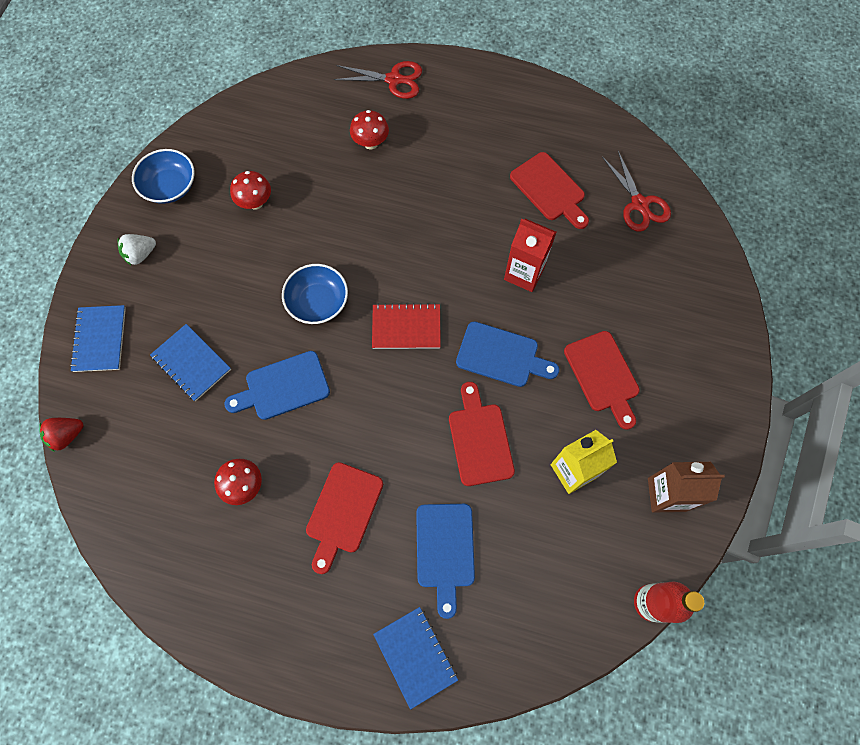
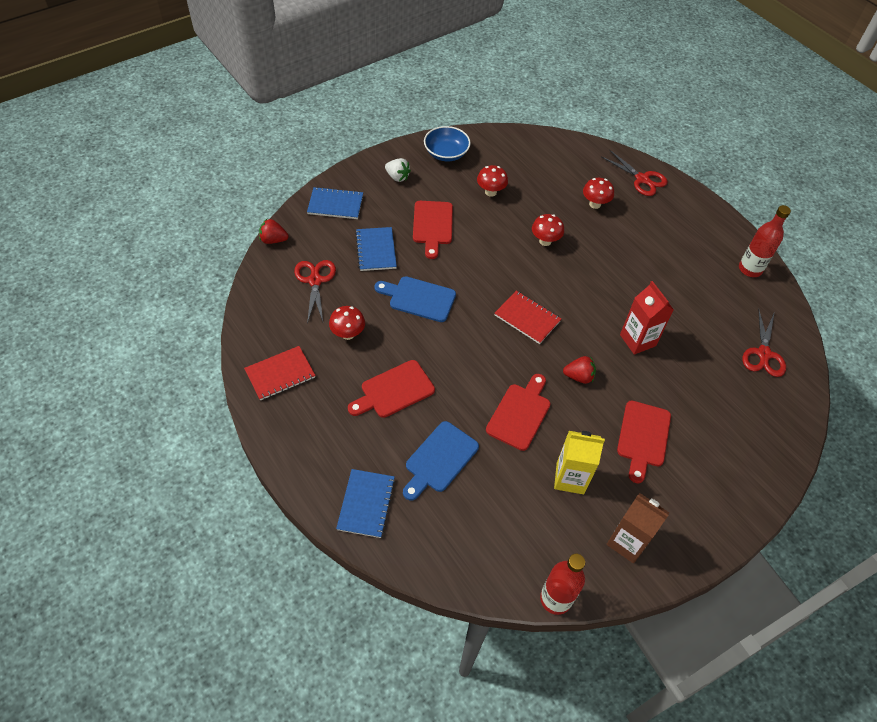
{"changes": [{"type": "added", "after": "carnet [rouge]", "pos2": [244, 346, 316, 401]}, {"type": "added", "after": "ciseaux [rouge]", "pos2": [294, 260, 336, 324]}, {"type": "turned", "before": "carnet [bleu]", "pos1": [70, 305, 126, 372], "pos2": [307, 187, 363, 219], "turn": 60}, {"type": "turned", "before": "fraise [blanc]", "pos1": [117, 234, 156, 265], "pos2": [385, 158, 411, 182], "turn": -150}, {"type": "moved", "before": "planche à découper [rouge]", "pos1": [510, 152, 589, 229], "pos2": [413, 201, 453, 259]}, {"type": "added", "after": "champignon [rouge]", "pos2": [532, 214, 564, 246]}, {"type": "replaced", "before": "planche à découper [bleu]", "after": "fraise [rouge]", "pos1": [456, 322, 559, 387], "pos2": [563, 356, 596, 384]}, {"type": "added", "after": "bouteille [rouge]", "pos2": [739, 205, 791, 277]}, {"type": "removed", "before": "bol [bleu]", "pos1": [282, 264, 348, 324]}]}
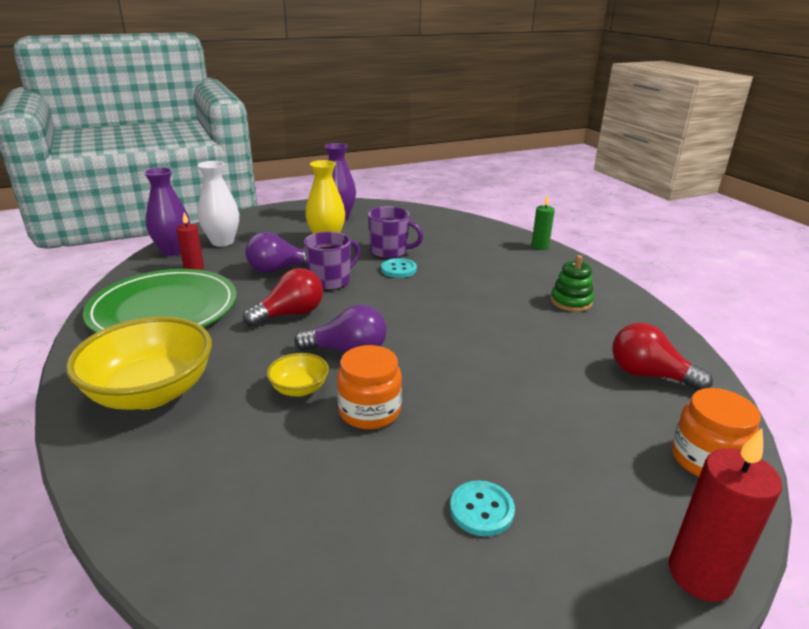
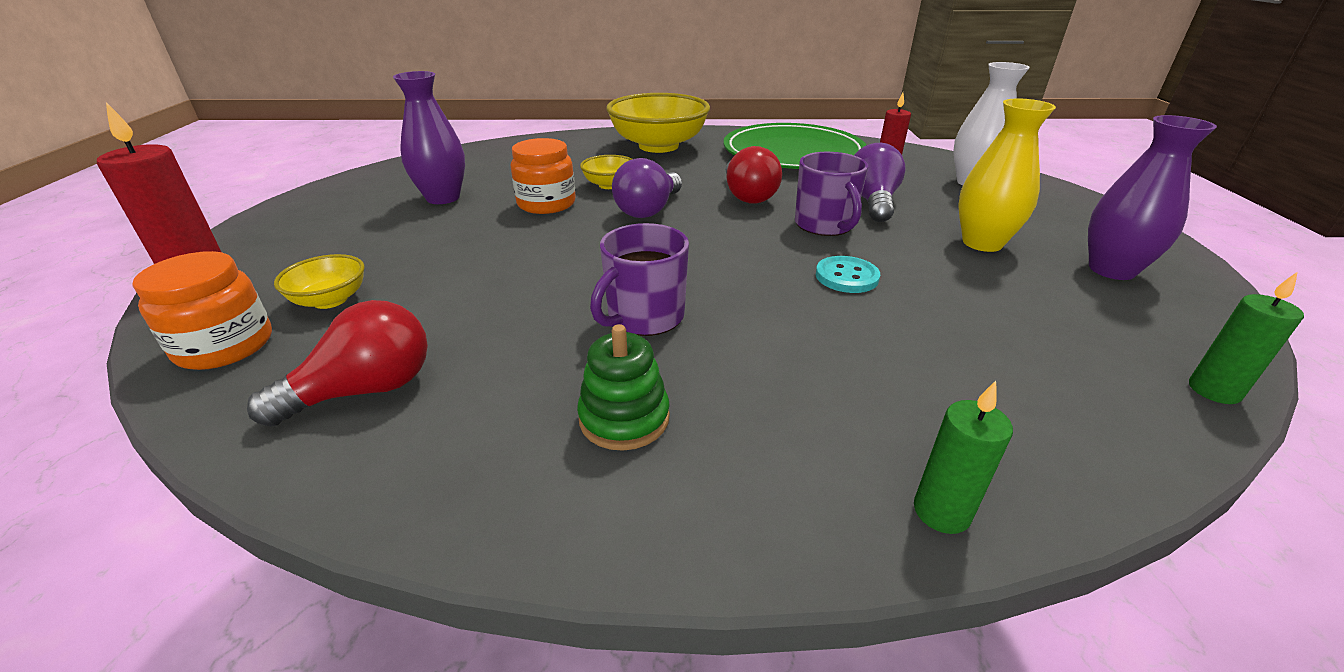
{"changes": [{"type": "added", "after": "bol [jaune]", "pos2": [274, 254, 365, 309]}, {"type": "moved", "before": "vase [violet]", "pos1": [144, 167, 190, 256], "pos2": [393, 71, 465, 204]}, {"type": "moved", "before": "tasse [violet]", "pos1": [368, 206, 423, 259], "pos2": [590, 223, 689, 336]}, {"type": "added", "after": "bougie [vert]", "pos2": [1189, 272, 1304, 404]}, {"type": "removed", "before": "bouton [turquoise]", "pos1": [450, 480, 515, 537]}]}
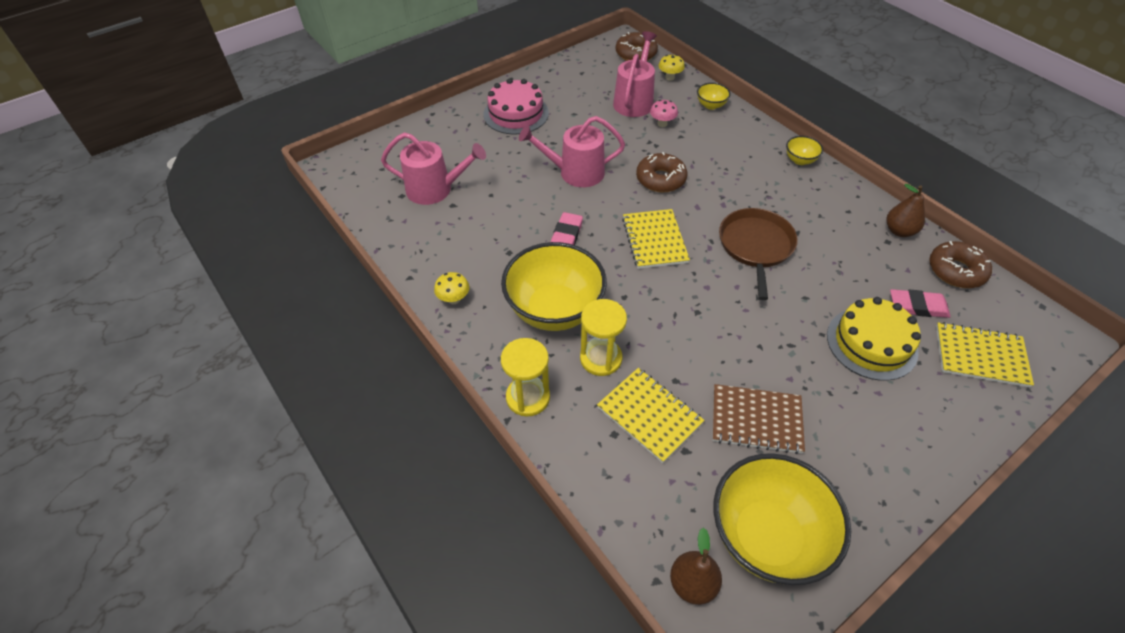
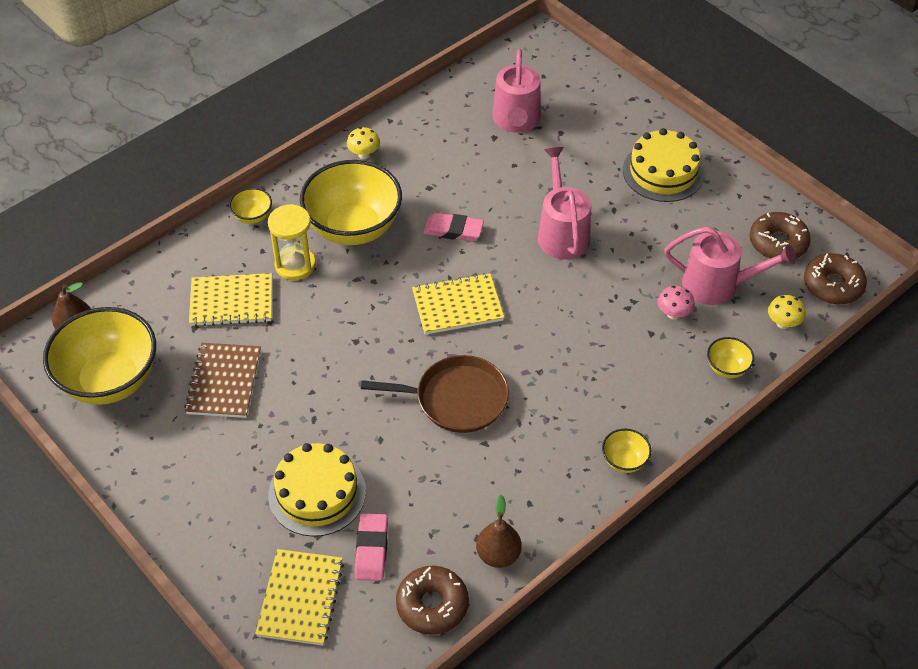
{"changes": [{"type": "turned", "before": "carnet [jaune]", "pos1": [597, 368, 704, 463], "pos2": [189, 273, 272, 327], "turn": 45}, {"type": "replaced", "before": "sablier [jaune]", "after": "bol [jaune]", "pos1": [501, 338, 550, 417], "pos2": [229, 188, 272, 224]}, {"type": "recoloured", "before": "gâteau [rose]", "after": "gâteau [jaune]", "pos1": [483, 78, 549, 135], "pos2": [623, 128, 704, 202]}, {"type": "moved", "before": "beignet [marron]", "pos1": [636, 152, 687, 193], "pos2": [750, 212, 811, 259]}]}
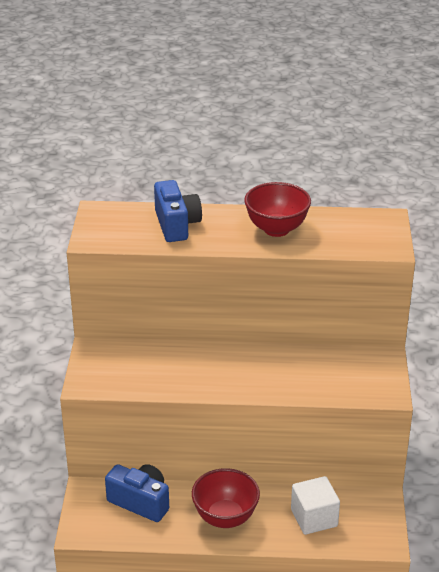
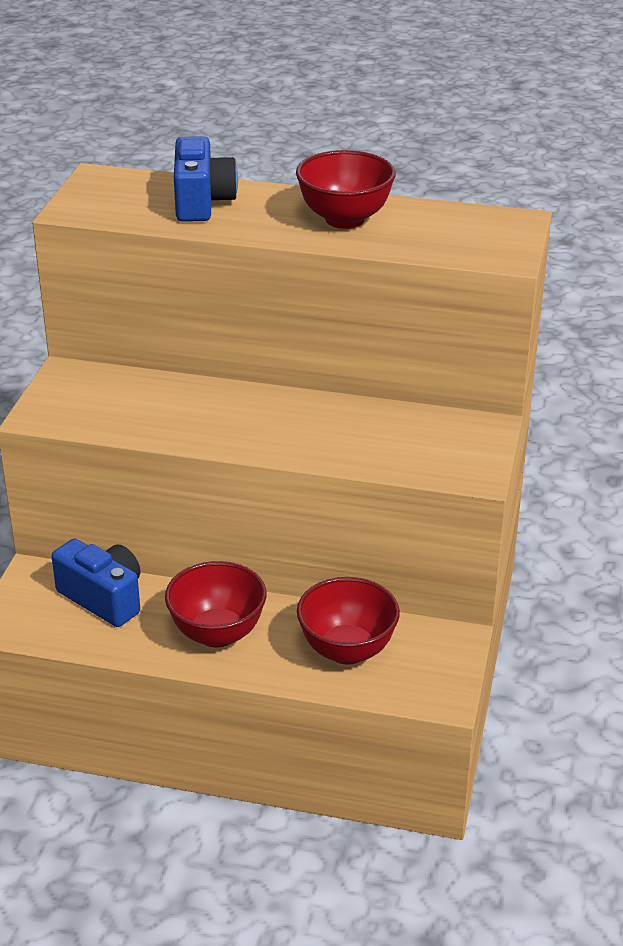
{"changes": [{"type": "replaced", "before": "cube [blanc]", "after": "bol [rouge]", "pos1": [291, 476, 340, 535], "pos2": [297, 577, 400, 665]}]}
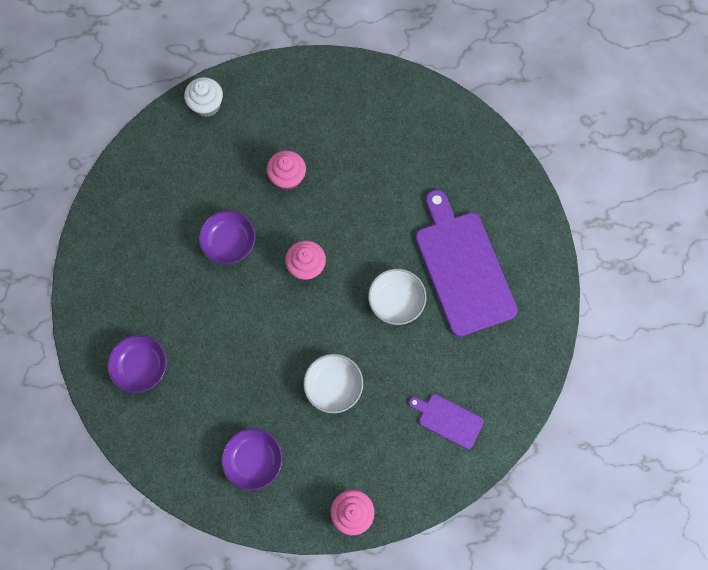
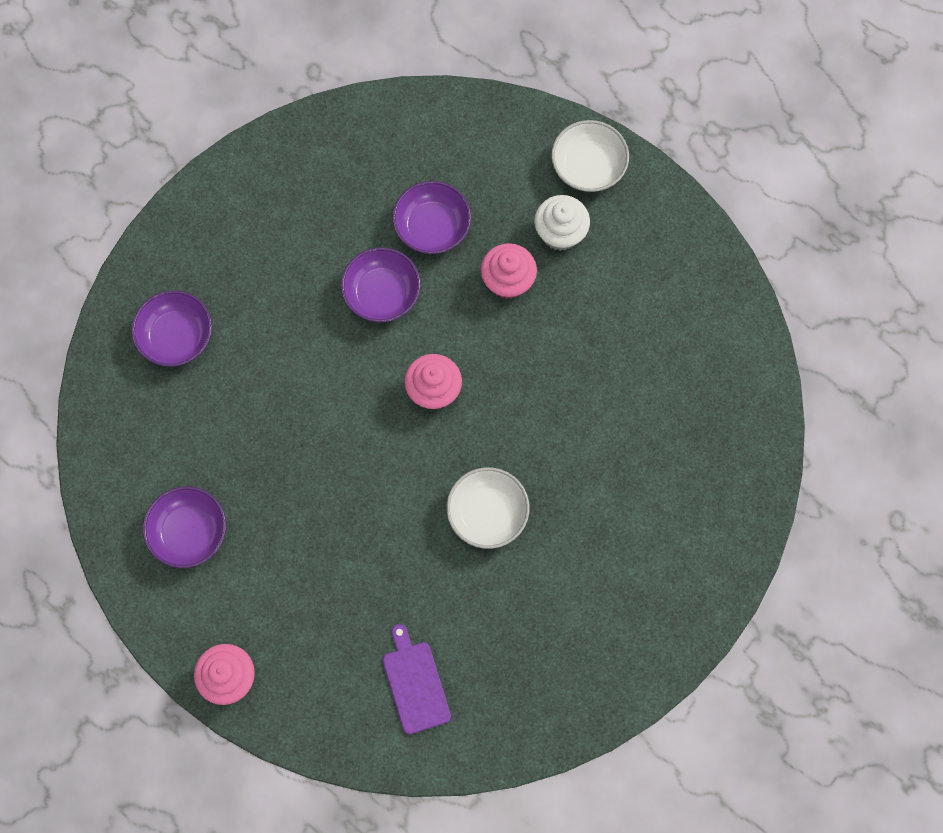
{"changes": [{"type": "added", "after": "bol [violet]", "pos2": [393, 181, 471, 254]}, {"type": "moved", "before": "muffin [blanc]", "pos1": [184, 77, 223, 117], "pos2": [534, 195, 590, 251]}, {"type": "moved", "before": "bol [blanc]", "pos1": [303, 354, 363, 413], "pos2": [551, 120, 629, 192]}, {"type": "removed", "before": "planche à découper [violet]", "pos1": [415, 190, 518, 337]}]}
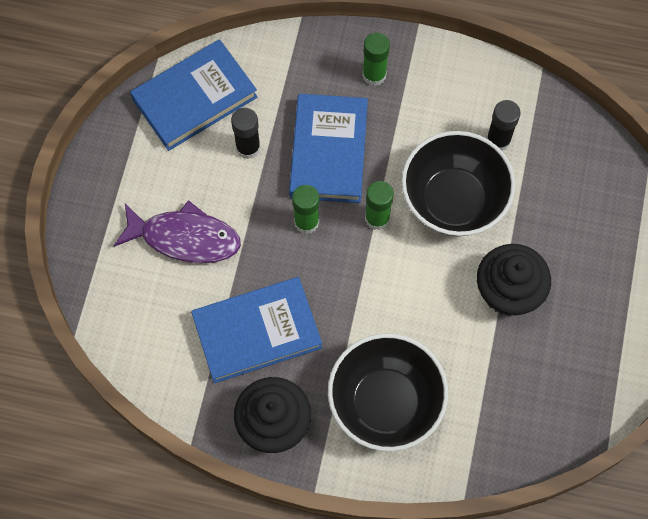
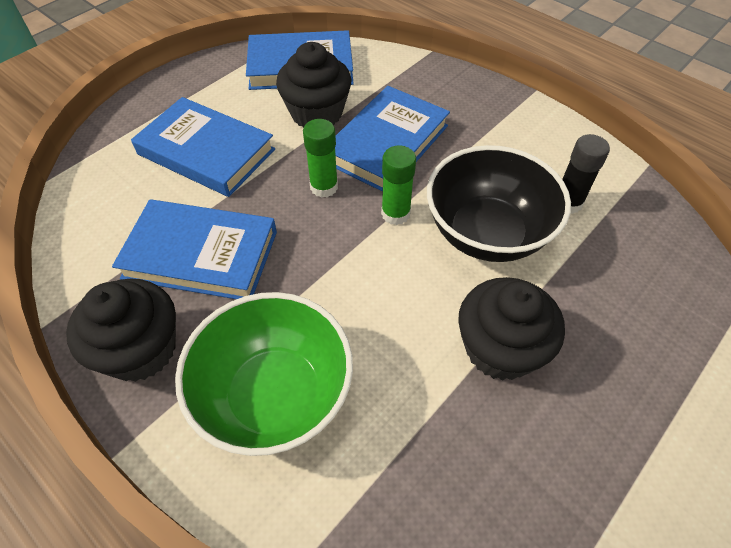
{"changes": [{"type": "replaced", "before": "poisson [violet]", "after": "livre [bleu]", "pos1": [113, 200, 241, 263], "pos2": [131, 97, 275, 197]}, {"type": "recoloured", "before": "bol [noir]", "after": "bol [vert]", "pos1": [328, 334, 448, 451], "pos2": [175, 292, 353, 456]}, {"type": "replaced", "before": "bâton de colle [noir]", "after": "muffin [noir]", "pos1": [231, 108, 261, 159], "pos2": [276, 42, 351, 128]}, {"type": "removed", "before": "bâton de colle [vert]", "pos1": [362, 32, 390, 86]}]}
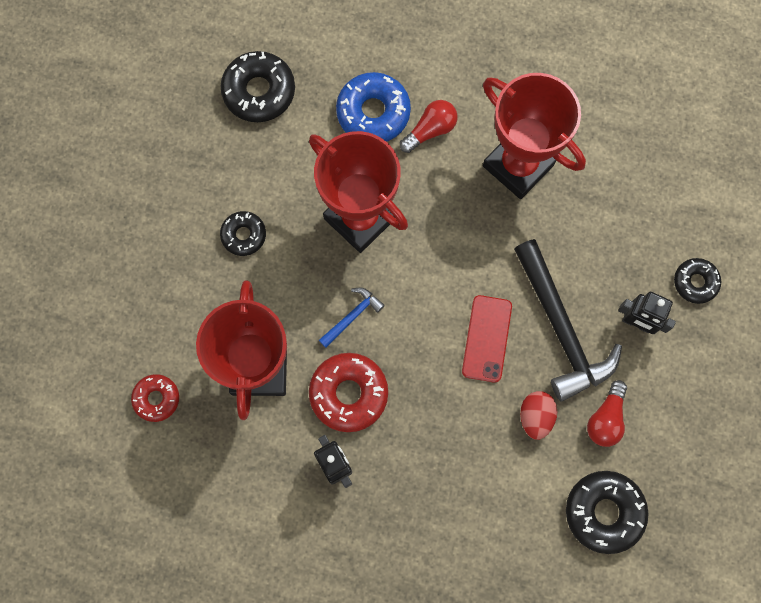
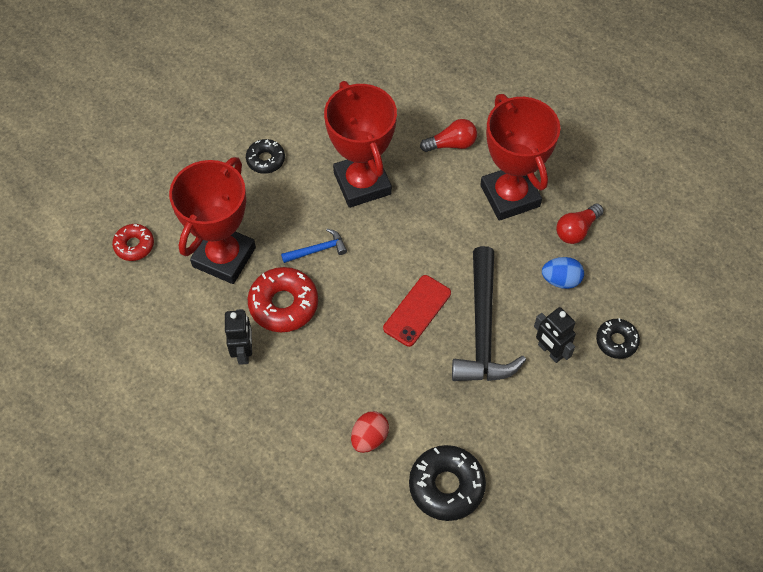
{"changes": [{"type": "moved", "before": "œuf [rouge]", "pos1": [520, 391, 557, 440], "pos2": [351, 411, 389, 453]}, {"type": "added", "after": "œuf [bleu]", "pos2": [542, 257, 584, 289]}, {"type": "moved", "before": "ampoule [rouge]", "pos1": [587, 380, 627, 447], "pos2": [556, 203, 604, 244]}, {"type": "removed", "before": "beignet [noir]", "pos1": [220, 51, 295, 122]}, {"type": "removed", "before": "beignet [bleu]", "pos1": [336, 72, 411, 142]}]}
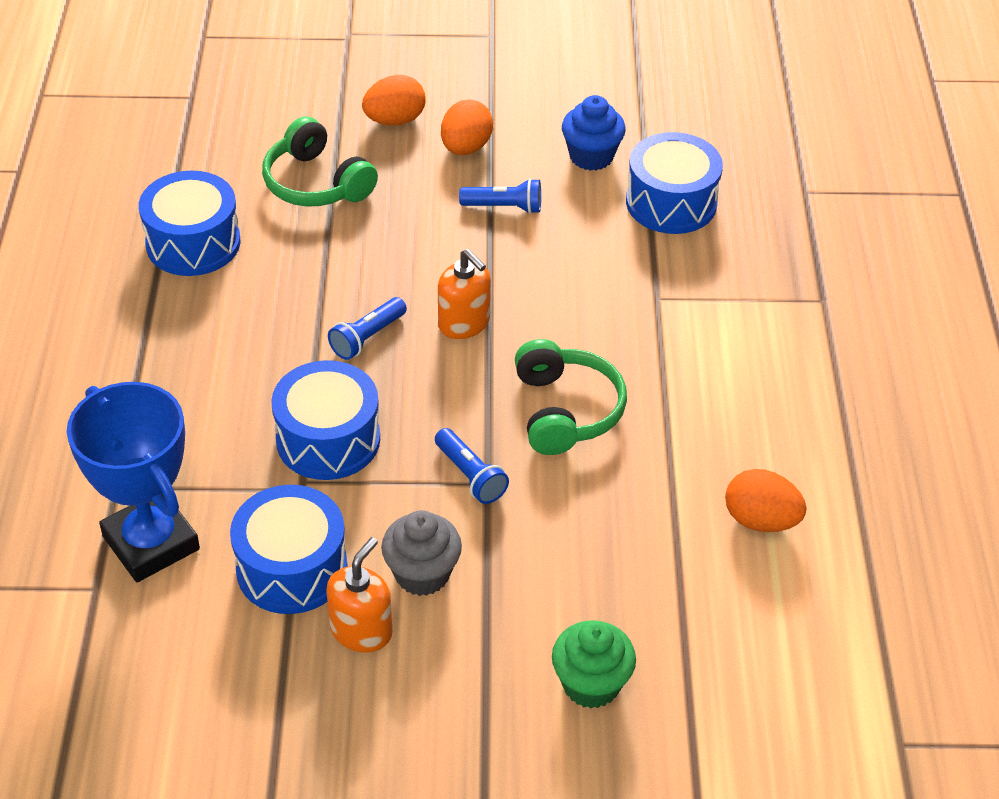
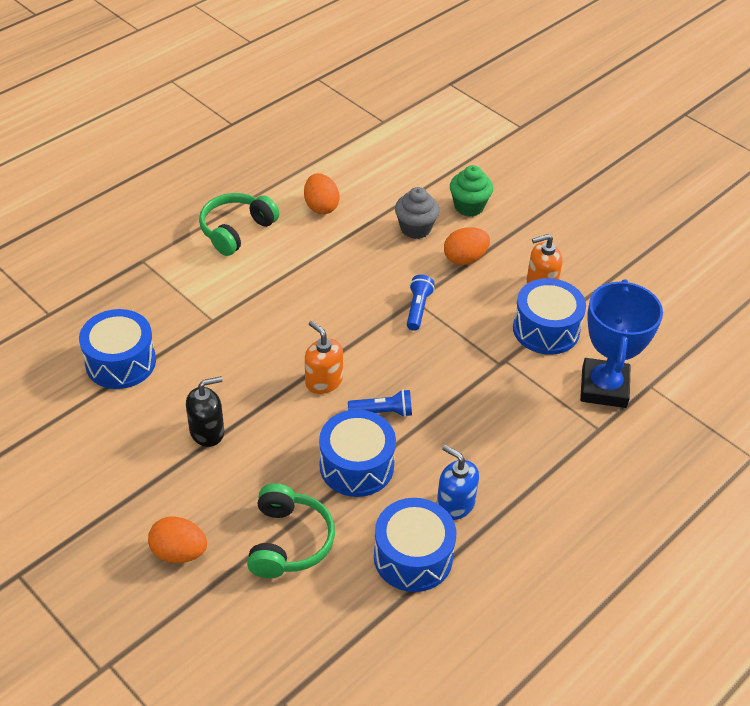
{"changes": [{"type": "replaced", "before": "lampe de poche [bleu]", "after": "distributeur de savon [noir]", "pos1": [459, 178, 541, 214], "pos2": [186, 376, 224, 447]}, {"type": "moved", "before": "casque audio [vert]", "pos1": [515, 339, 627, 455], "pos2": [199, 193, 279, 256]}, {"type": "turned", "before": "distributeur de savon [orange]", "pos1": [438, 249, 491, 339], "pos2": [305, 321, 343, 394], "turn": -45}, {"type": "moved", "before": "tambour [bleu]", "pos1": [271, 360, 380, 480], "pos2": [319, 410, 396, 497]}, {"type": "moved", "before": "muffin [gris]", "pos1": [381, 510, 462, 596], "pos2": [395, 187, 439, 239]}, {"type": "added", "after": "distributeur de savon [bleu]", "pos2": [437, 445, 479, 520]}, {"type": "moved", "before": "œuf [orange]", "pos1": [441, 100, 493, 155], "pos2": [444, 227, 490, 265]}, {"type": "removed", "before": "muffin [bleu]", "pos1": [562, 95, 626, 171]}]}
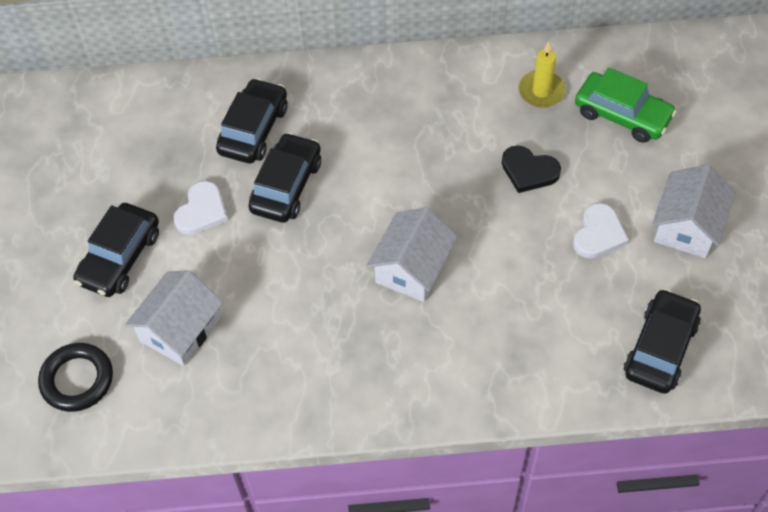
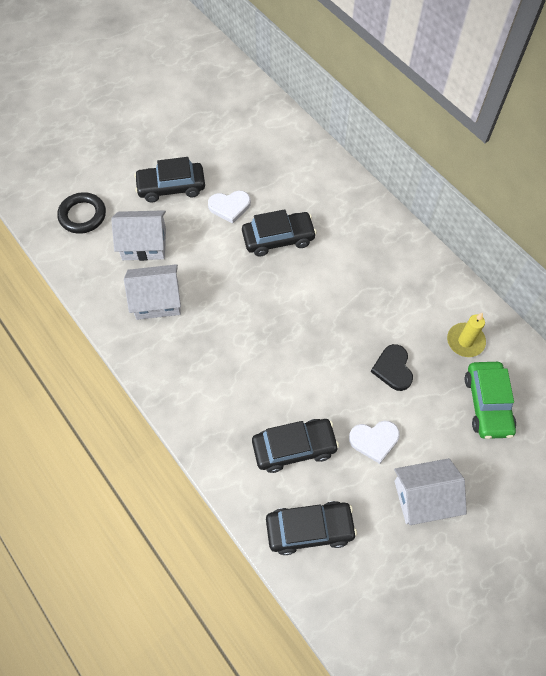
{"changes": [{"type": "moved", "before": "maison [blanc]", "pos1": [367, 207, 458, 302], "pos2": [124, 264, 181, 320]}, {"type": "moved", "before": "voiture [noir]", "pos1": [216, 78, 288, 163], "pos2": [252, 419, 339, 473]}]}
